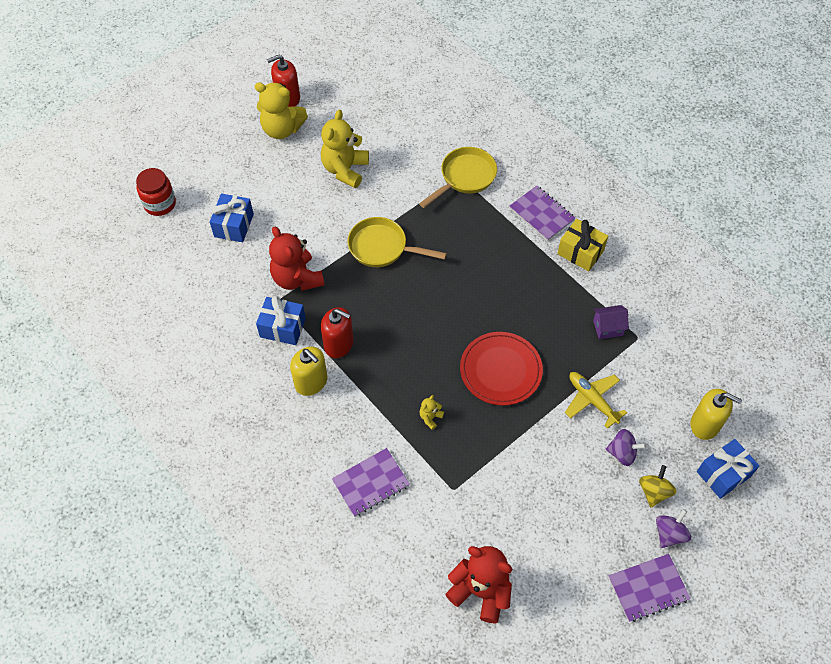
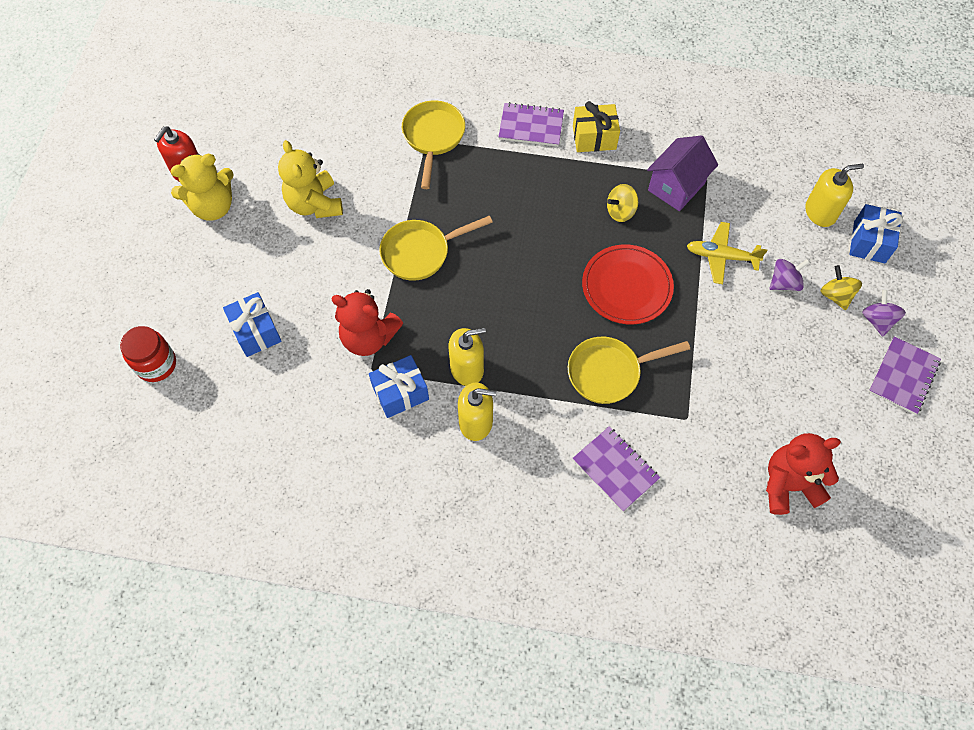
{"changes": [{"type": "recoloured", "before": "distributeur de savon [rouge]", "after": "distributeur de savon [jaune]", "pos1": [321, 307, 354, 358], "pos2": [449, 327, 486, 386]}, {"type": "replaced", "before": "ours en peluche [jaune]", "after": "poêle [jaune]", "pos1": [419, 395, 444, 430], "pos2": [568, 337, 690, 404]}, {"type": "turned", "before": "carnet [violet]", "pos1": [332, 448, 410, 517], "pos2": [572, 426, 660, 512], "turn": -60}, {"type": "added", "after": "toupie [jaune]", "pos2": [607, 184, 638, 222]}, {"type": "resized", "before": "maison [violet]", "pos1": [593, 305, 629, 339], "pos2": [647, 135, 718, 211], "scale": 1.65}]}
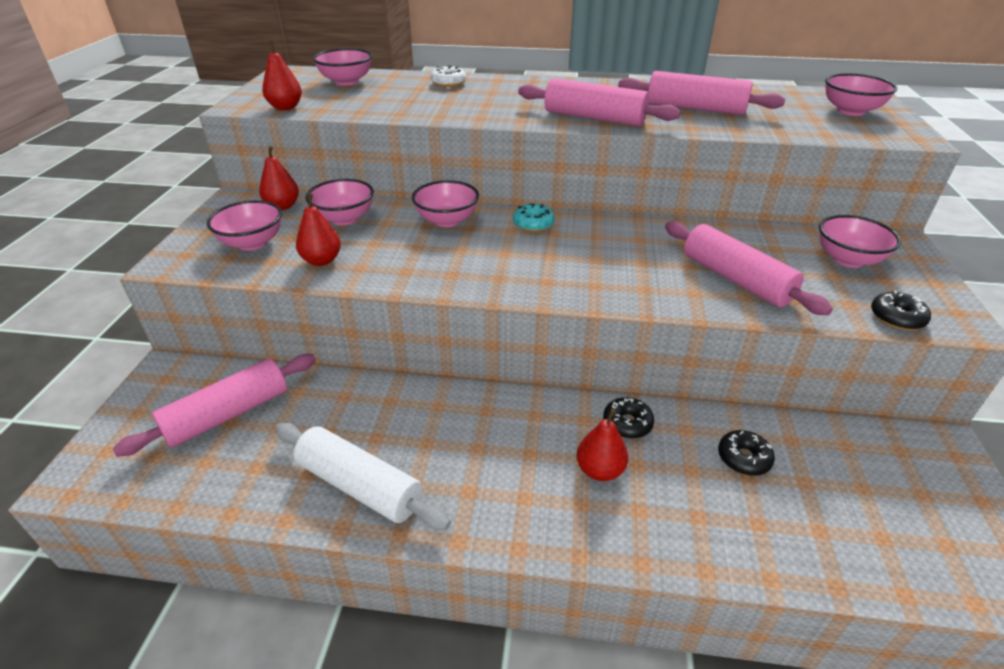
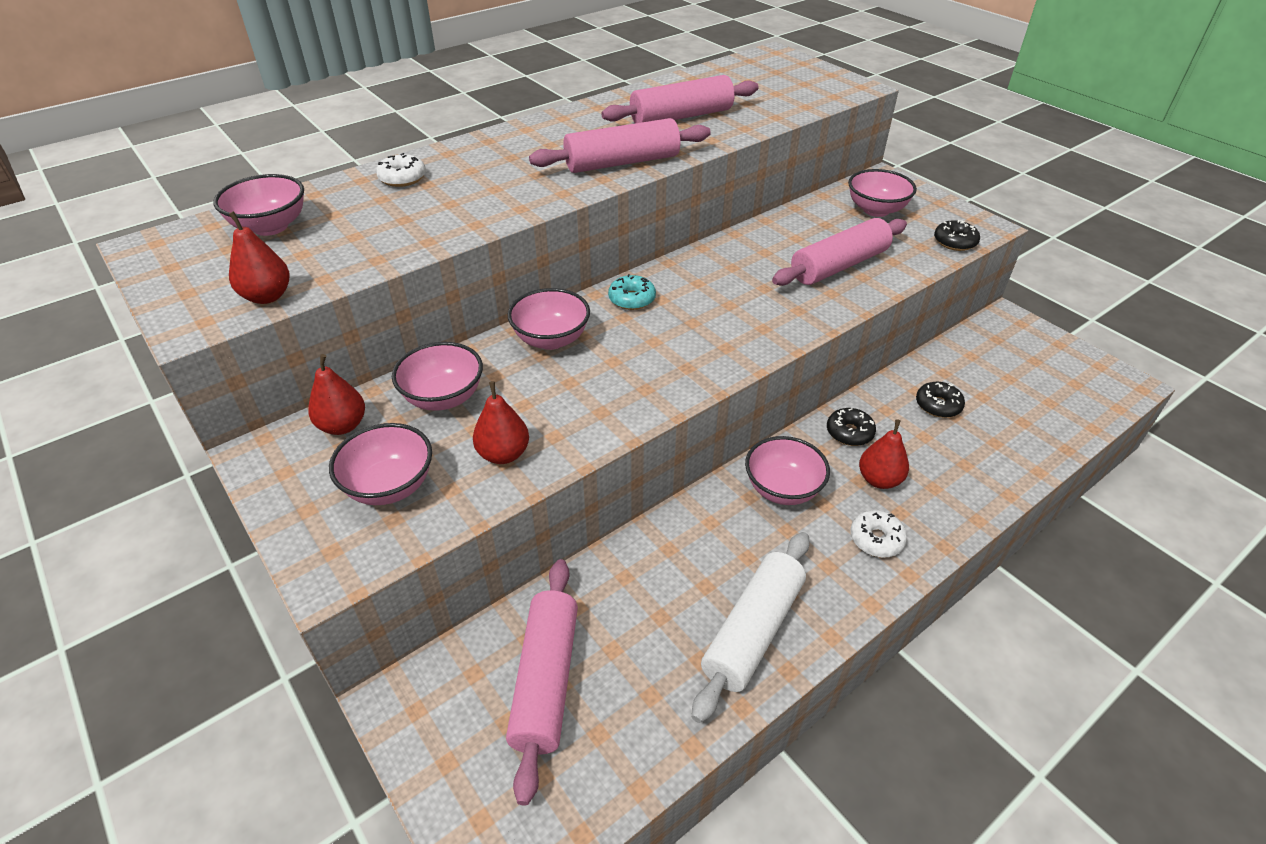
{"changes": [{"type": "turned", "before": "rouleau à pâtisserie [blanc]", "pos1": [275, 423, 451, 530], "pos2": [692, 532, 810, 723], "turn": -45}, {"type": "moved", "before": "bol [rose]", "pos1": [825, 73, 897, 116], "pos2": [745, 436, 830, 505]}, {"type": "turned", "before": "rouleau à pâtisserie [rose]", "pos1": [665, 221, 833, 315], "pos2": [772, 218, 907, 286], "turn": -45}, {"type": "added", "after": "beignet [blanc]", "pos2": [850, 510, 907, 557]}]}
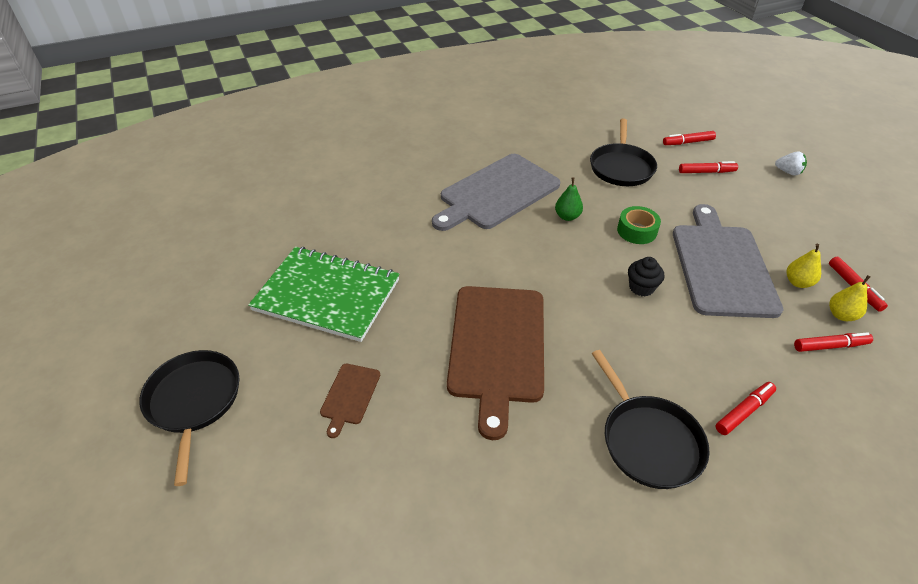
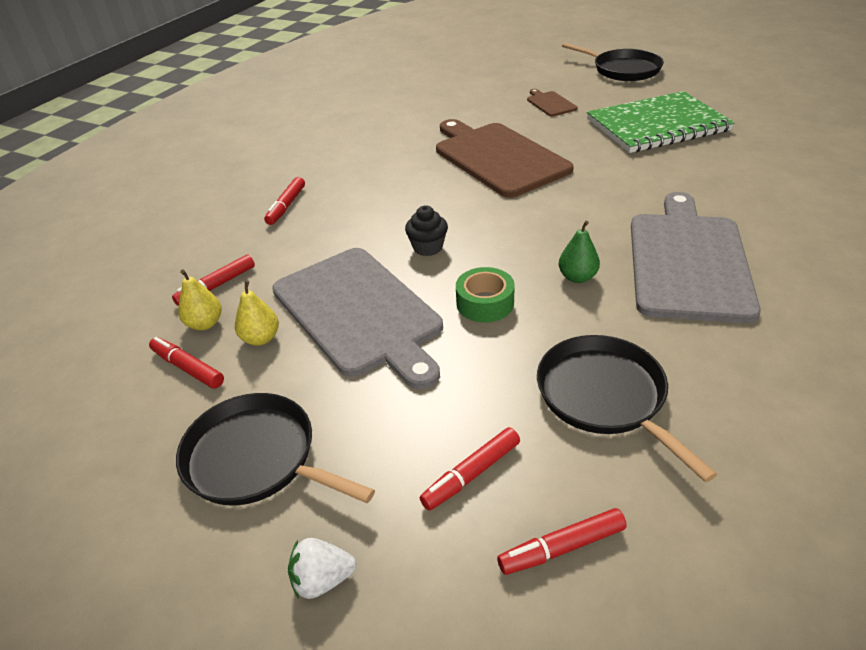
{"changes": [{"type": "moved", "before": "poêle [noir]", "pos1": [592, 350, 710, 489], "pos2": [176, 393, 375, 506]}, {"type": "turned", "before": "feutre [rouge]", "pos1": [663, 131, 716, 145], "pos2": [497, 508, 627, 575], "turn": -150}]}
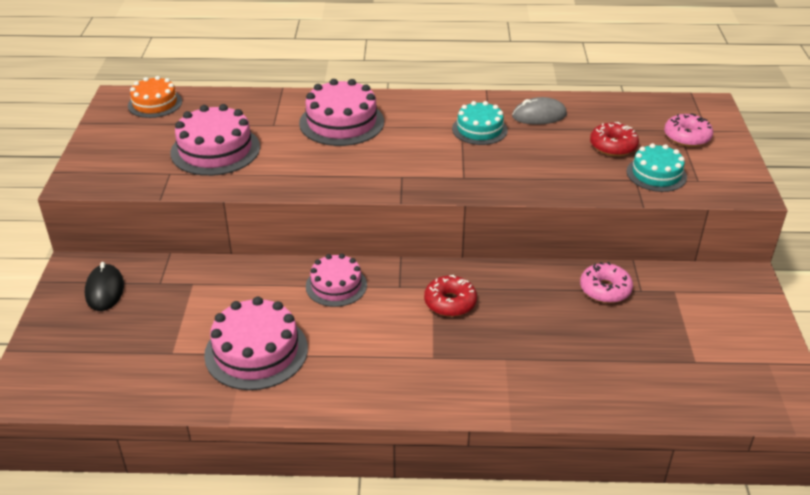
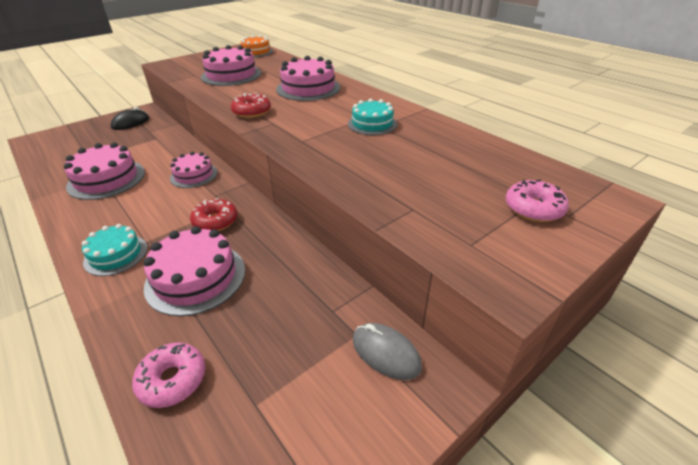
{"changes": [{"type": "moved", "before": "gâteau [turquoise]", "pos1": [627, 143, 687, 192], "pos2": [82, 224, 147, 276]}, {"type": "moved", "before": "beignet [rose]", "pos1": [580, 262, 633, 303], "pos2": [132, 342, 205, 408]}, {"type": "added", "after": "gâteau [rose]", "pos2": [143, 226, 245, 316]}, {"type": "moved", "before": "beignet [rouge]", "pos1": [590, 122, 639, 156], "pos2": [231, 93, 271, 118]}, {"type": "moved", "before": "souris [gris]", "pos1": [512, 97, 567, 125], "pos2": [353, 323, 422, 380]}]}
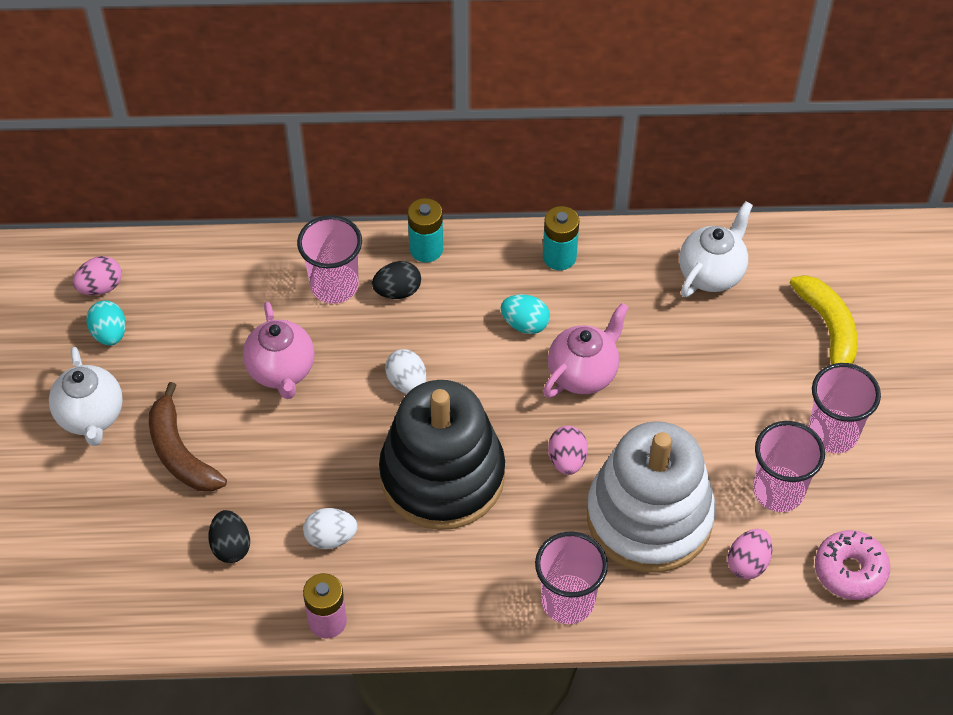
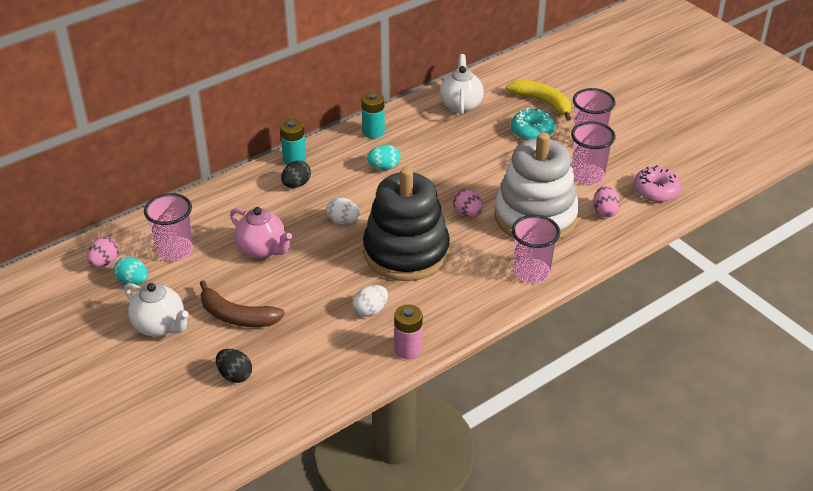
{"changes": [{"type": "moved", "before": "gobelet [rose]", "pos1": [297, 215, 362, 304], "pos2": [144, 193, 193, 261]}, {"type": "moved", "before": "œuf [noir]", "pos1": [208, 510, 250, 563], "pos2": [216, 349, 252, 383]}, {"type": "added", "after": "beignet [turquoise]", "pos2": [511, 108, 555, 140]}, {"type": "removed", "before": "théière [rose]", "pos1": [543, 303, 629, 398]}]}
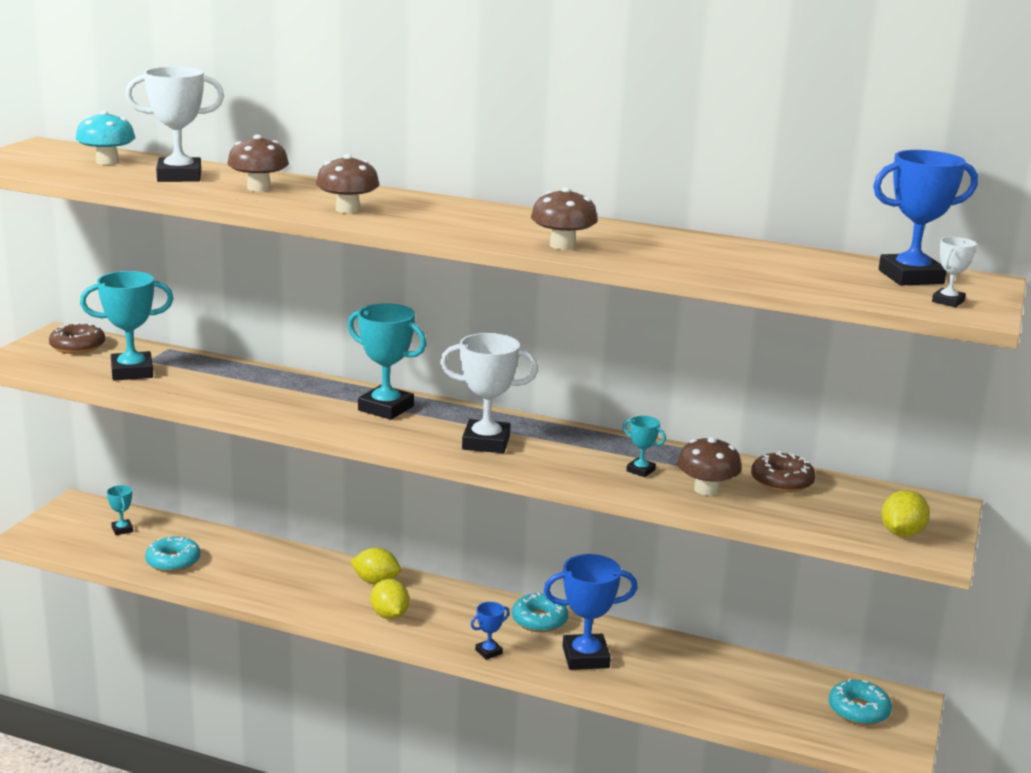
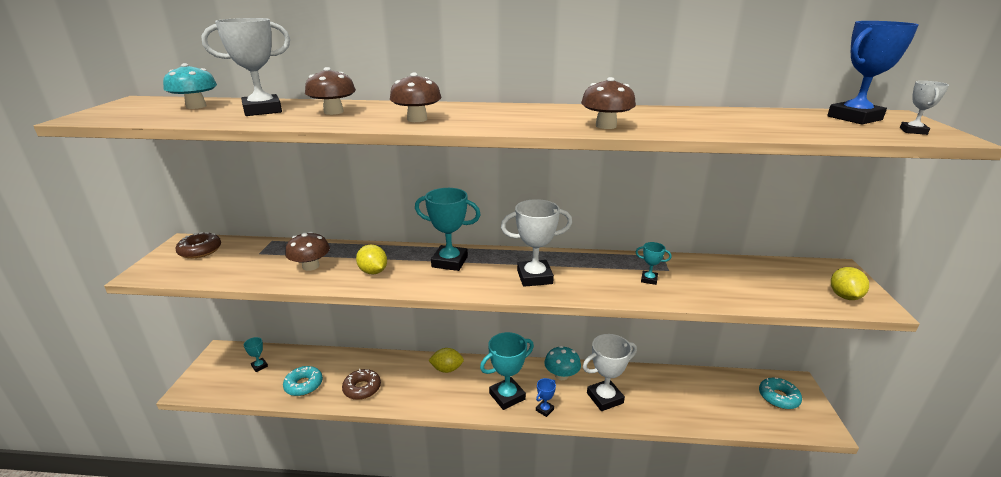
{"changes": [{"type": "moved", "before": "champignon [marron]", "pos1": [677, 437, 742, 496], "pos2": [285, 232, 330, 271]}, {"type": "moved", "before": "beignet [marron]", "pos1": [751, 451, 816, 493], "pos2": [342, 369, 381, 400]}, {"type": "moved", "before": "citron [jaune]", "pos1": [371, 579, 409, 619], "pos2": [356, 245, 387, 274]}, {"type": "moved", "before": "trophée [turquoise]", "pos1": [80, 271, 174, 381], "pos2": [480, 332, 534, 410]}, {"type": "replaced", "before": "beignet [turquoise]", "after": "champignon [turquoise]", "pos1": [512, 593, 568, 632], "pos2": [544, 346, 581, 380]}, {"type": "recoloured", "before": "trophée [bleu]", "after": "trophée [blanc]", "pos1": [544, 554, 638, 670], "pos2": [583, 334, 637, 411]}]}
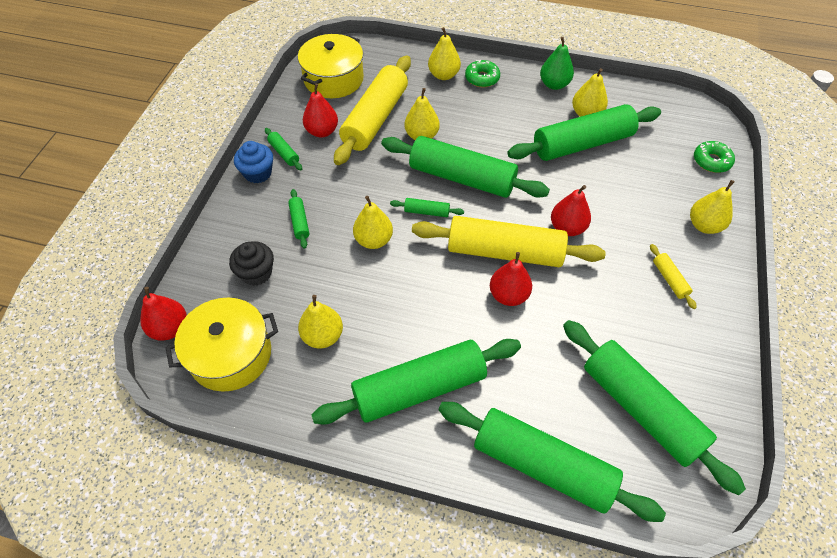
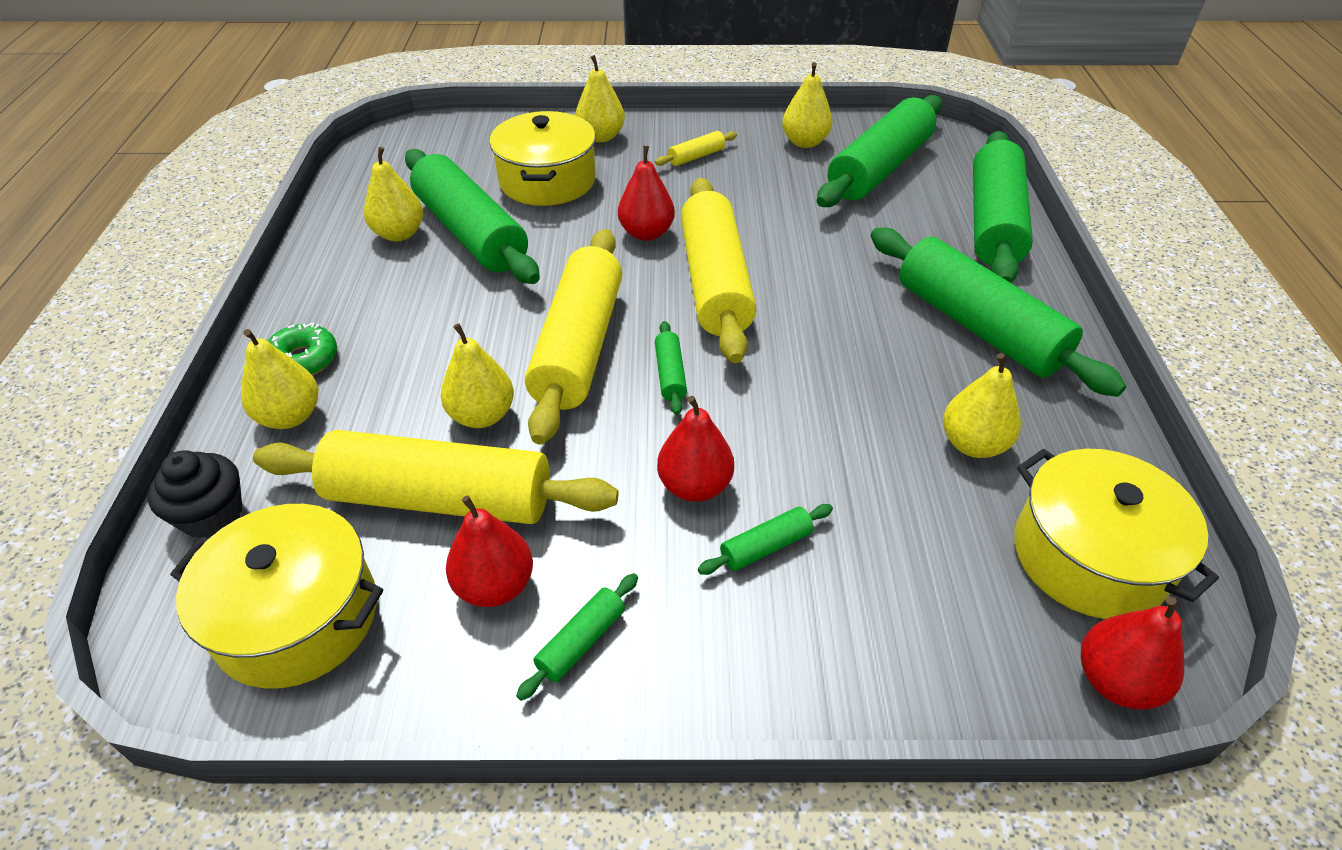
{"changes": [{"type": "moved", "before": "muffin [noir]", "pos1": [229, 241, 274, 286], "pos2": [148, 450, 242, 539]}, {"type": "added", "after": "marmite [jaune]", "pos2": [489, 111, 596, 206]}, {"type": "recoloured", "before": "rouleau à pâtisserie [vert]", "after": "rouleau à pâtisserie [jaune]", "pos1": [381, 136, 550, 198], "pos2": [525, 229, 622, 445]}, {"type": "moved", "before": "poire [rouge]", "pos1": [490, 252, 532, 306], "pos2": [657, 396, 734, 502]}, {"type": "moved", "before": "poire [jaune]", "pos1": [353, 196, 393, 249], "pos2": [782, 62, 833, 148]}, {"type": "removed", "before": "muffin [bleu]", "pos1": [234, 141, 273, 183]}, {"type": "removed", "before": "poire [vert]", "pos1": [540, 37, 574, 90]}, {"type": "removed", "before": "beignet [vert]", "pos1": [694, 141, 735, 173]}]}
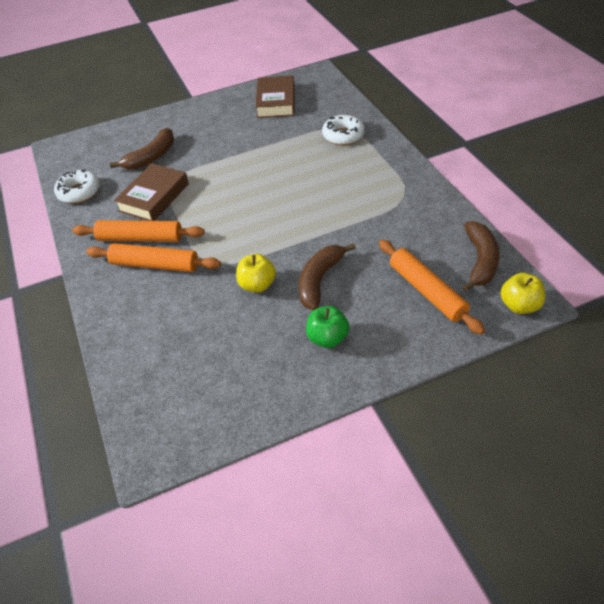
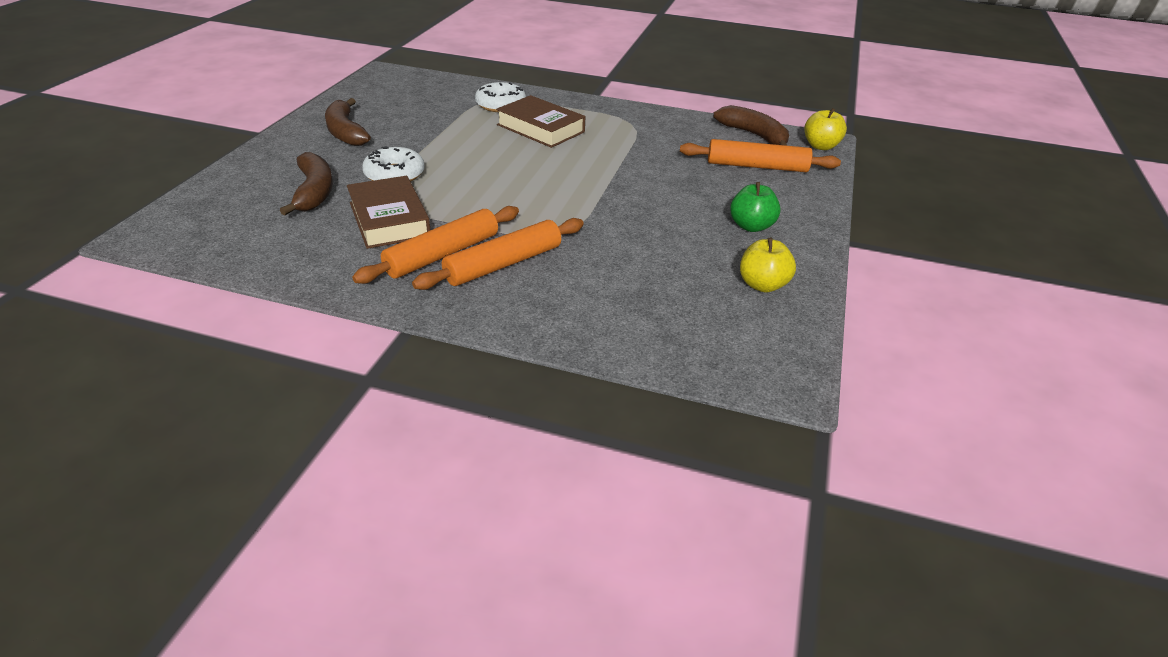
{"changes": [{"type": "moved", "before": "banane [marron]", "pos1": [299, 243, 356, 310], "pos2": [325, 98, 371, 146]}, {"type": "moved", "before": "beignet [blanc]", "pos1": [54, 169, 100, 203], "pos2": [362, 146, 425, 182]}, {"type": "moved", "before": "livre [marron]", "pos1": [256, 75, 295, 118], "pos2": [496, 95, 585, 148]}, {"type": "moved", "before": "pomme [jaune]", "pos1": [236, 254, 276, 293], "pos2": [740, 238, 796, 293]}]}
